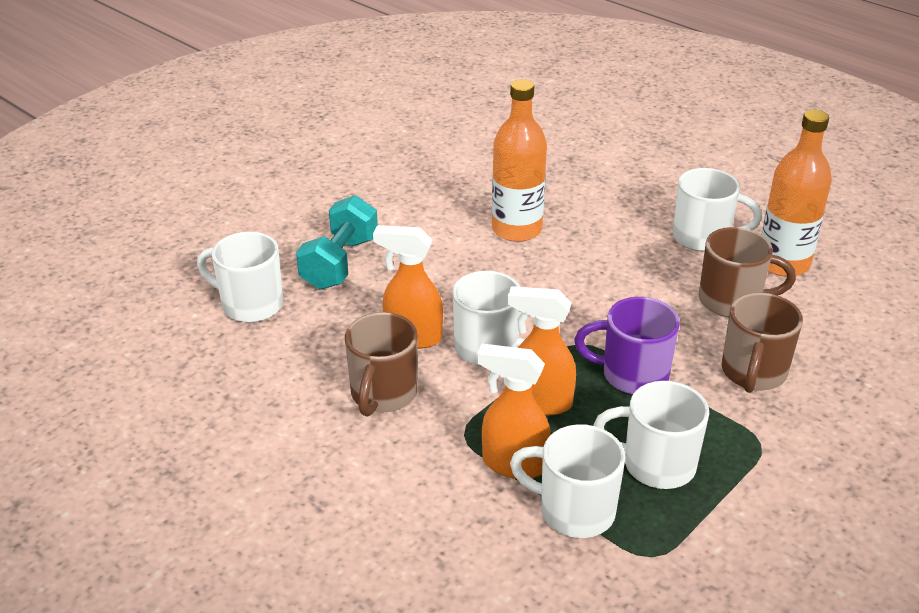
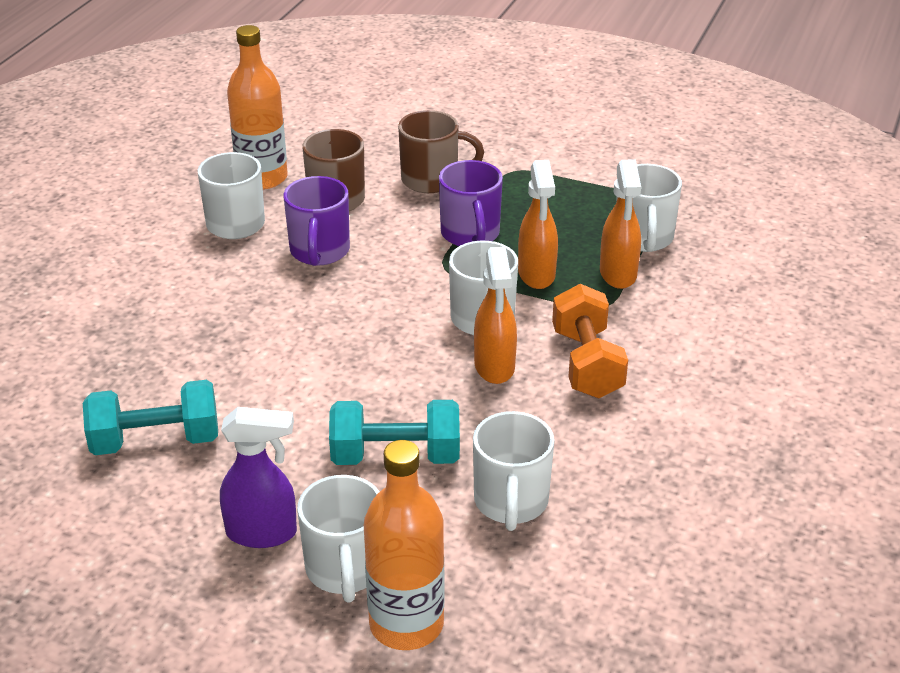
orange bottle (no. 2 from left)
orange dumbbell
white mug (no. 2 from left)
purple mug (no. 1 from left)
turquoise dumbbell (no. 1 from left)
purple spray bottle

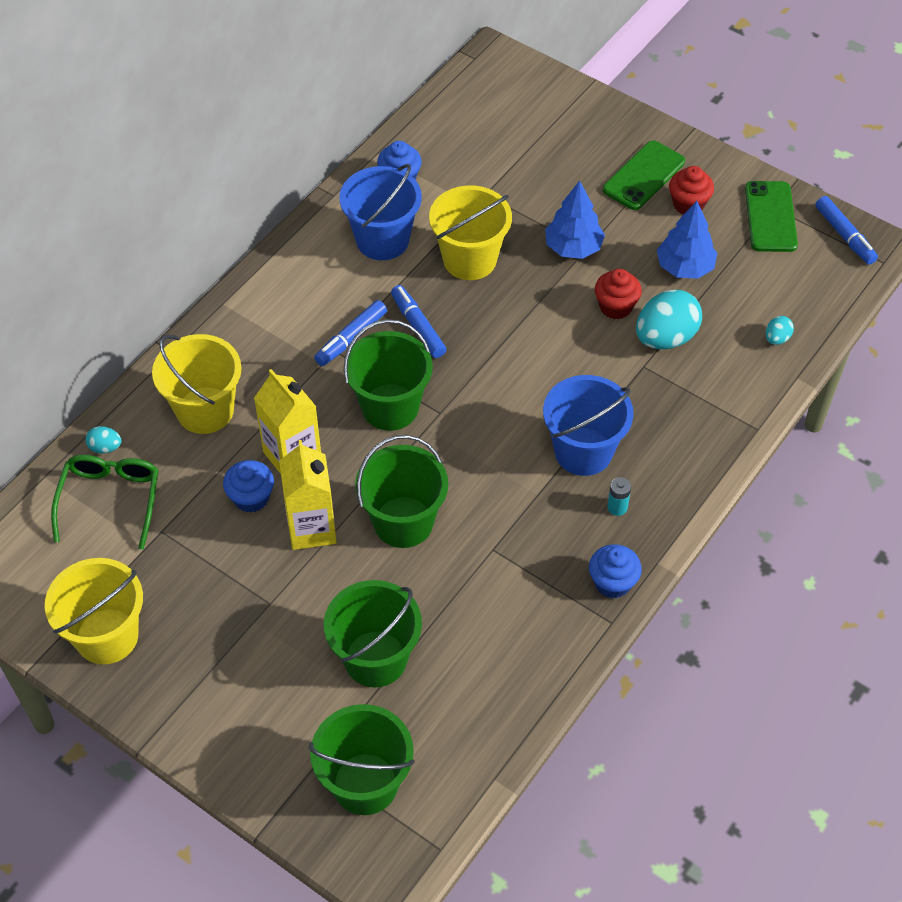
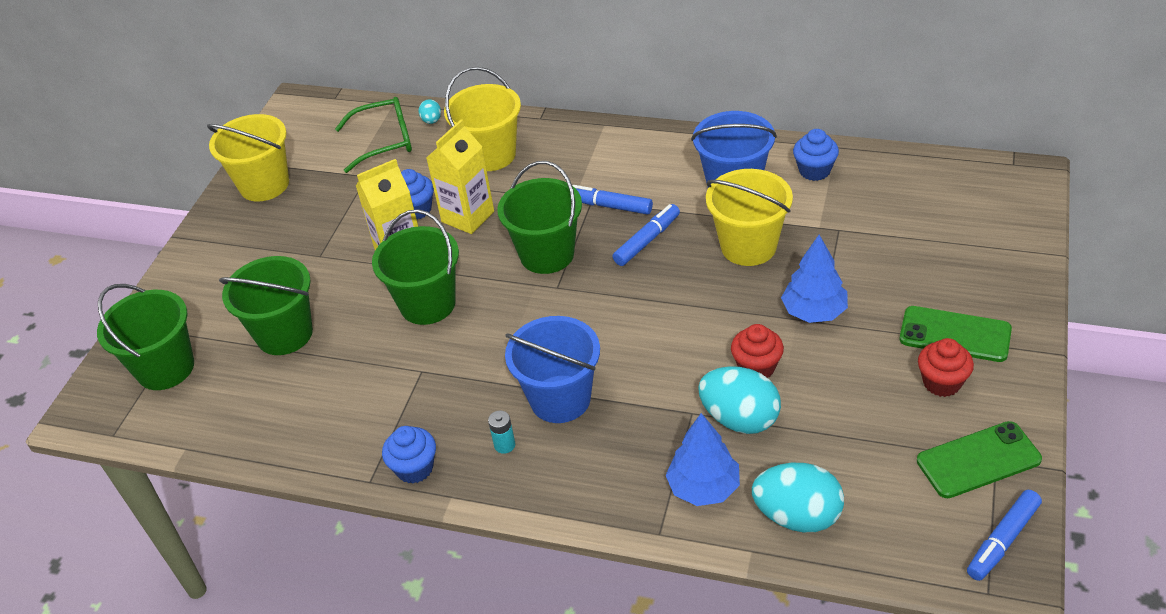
blue tree (no. 1 from left)
turquoise egg (no. 3 from left)

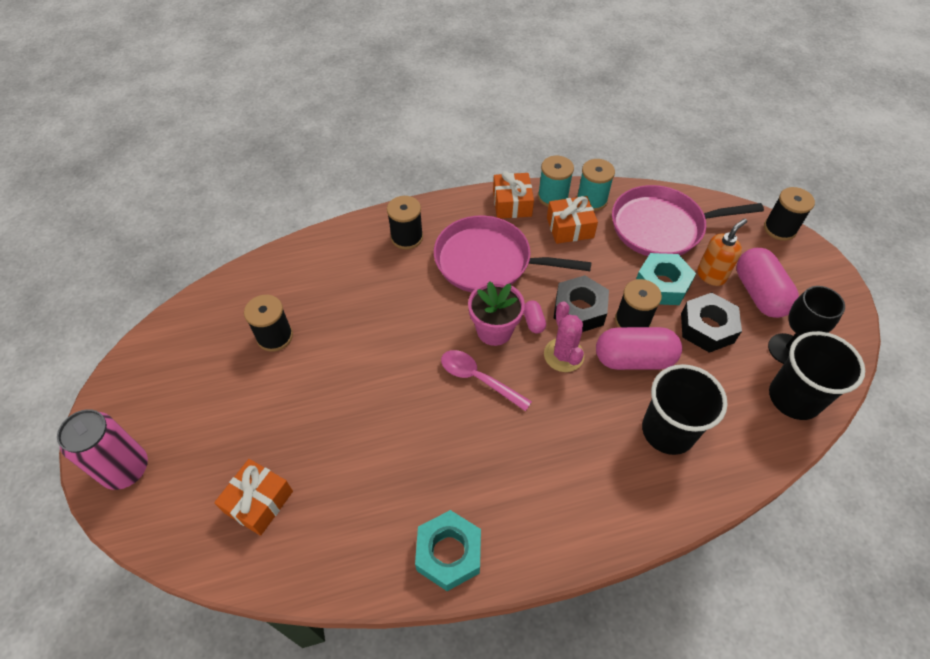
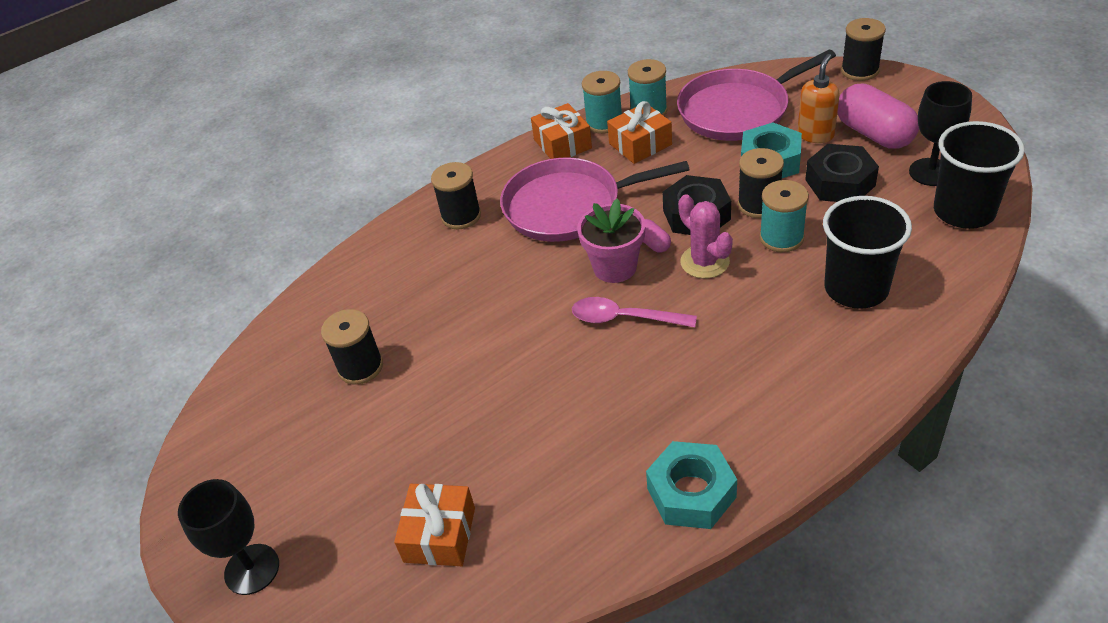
turquoise spool (no. 3 from left)
black goblet (no. 1 from left)

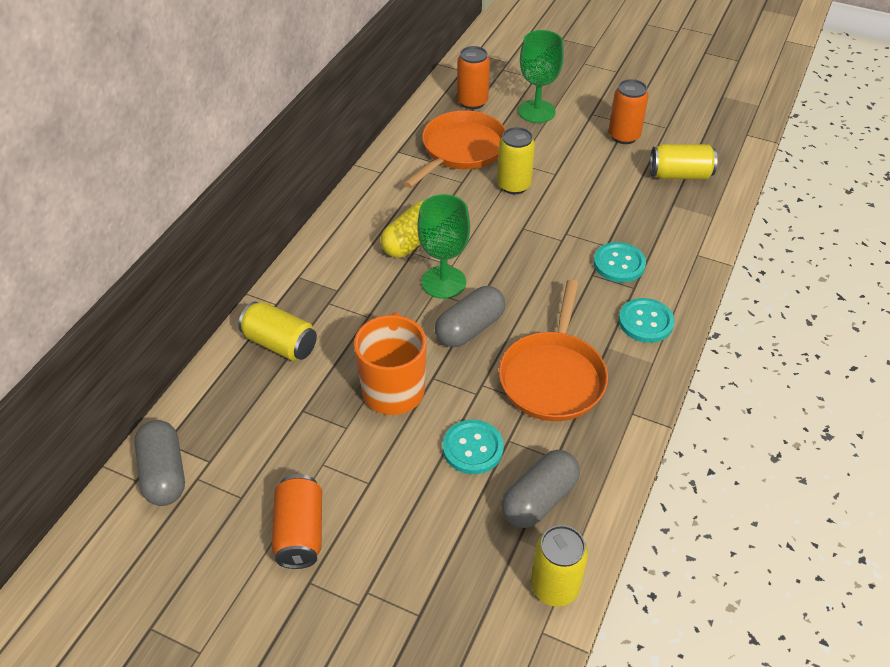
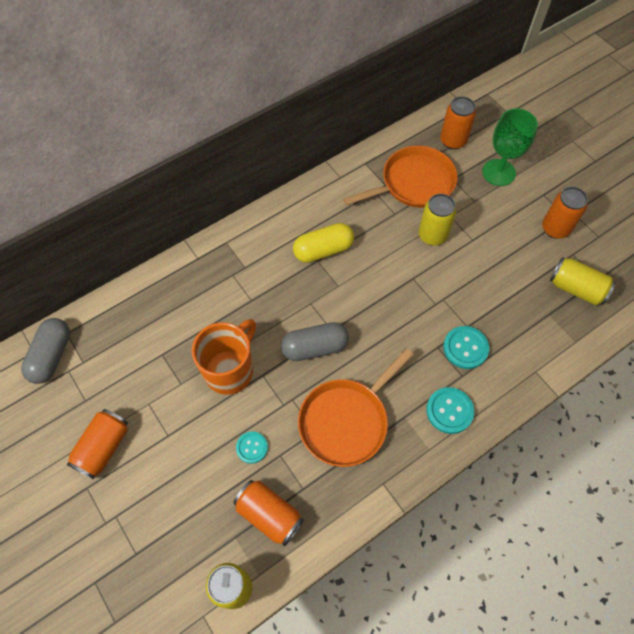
green goblet (no. 1 from left in the first image)
yellow can (no. 1 from left in the first image)
turquoise button (no. 1 from left)
orange can (no. 2 from left)

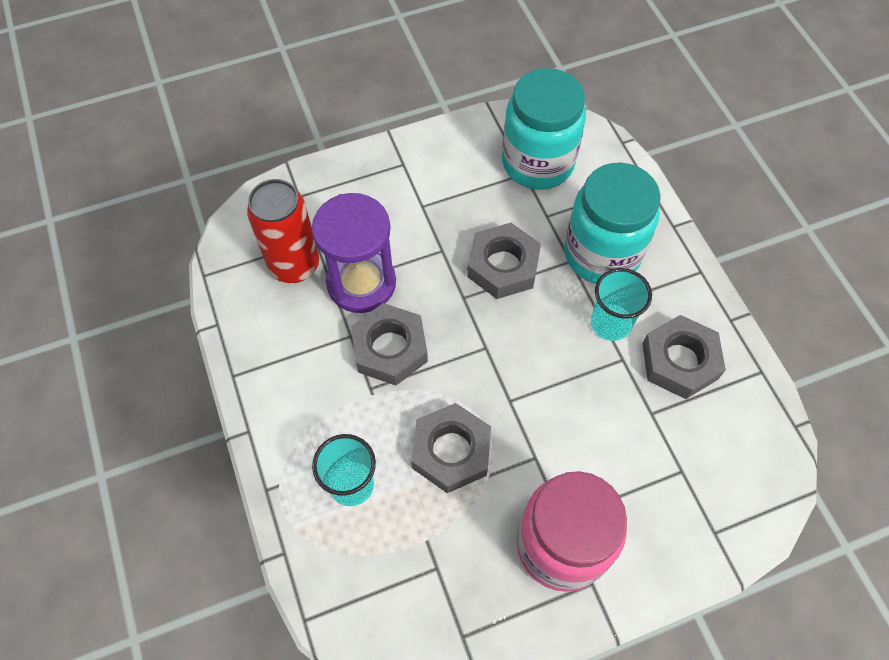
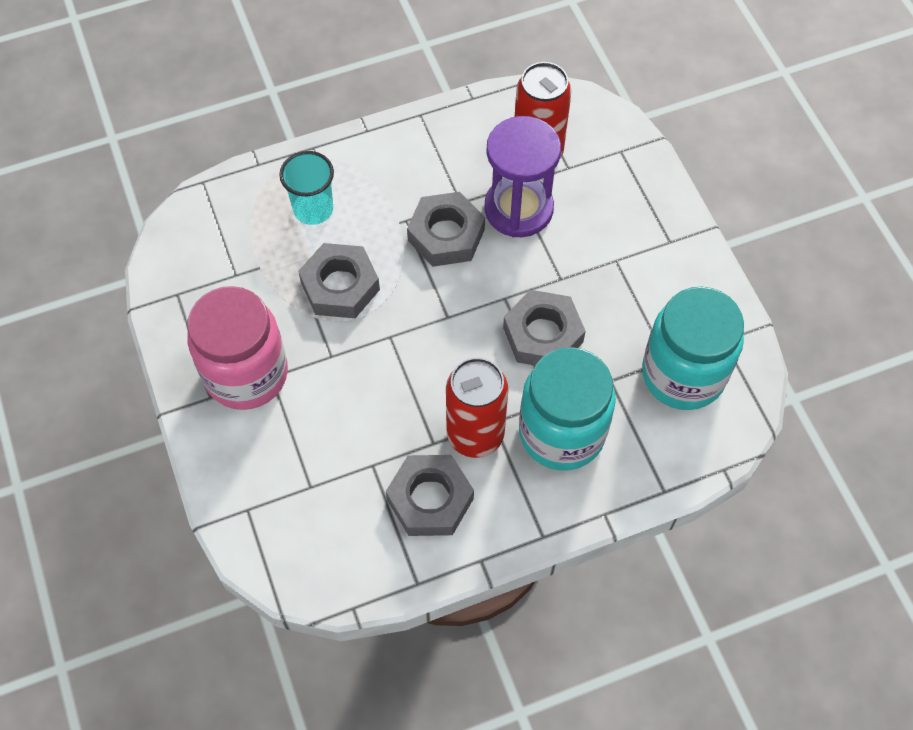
red can (no. 1 from left)

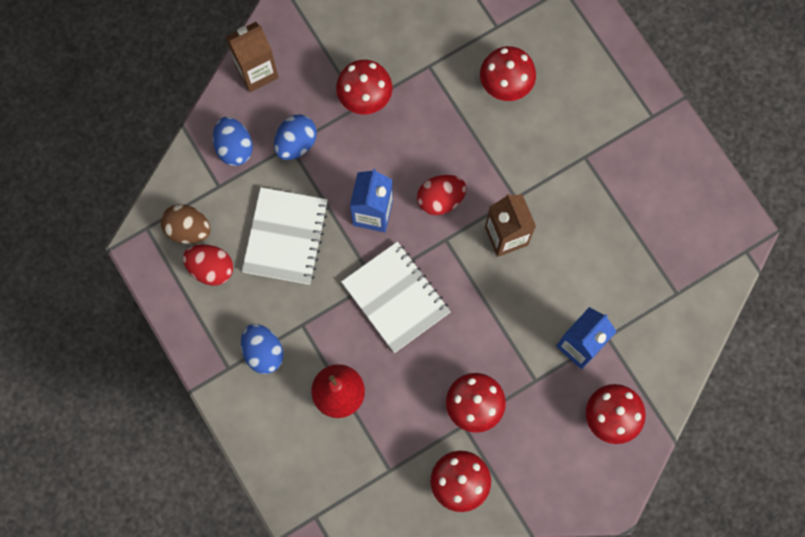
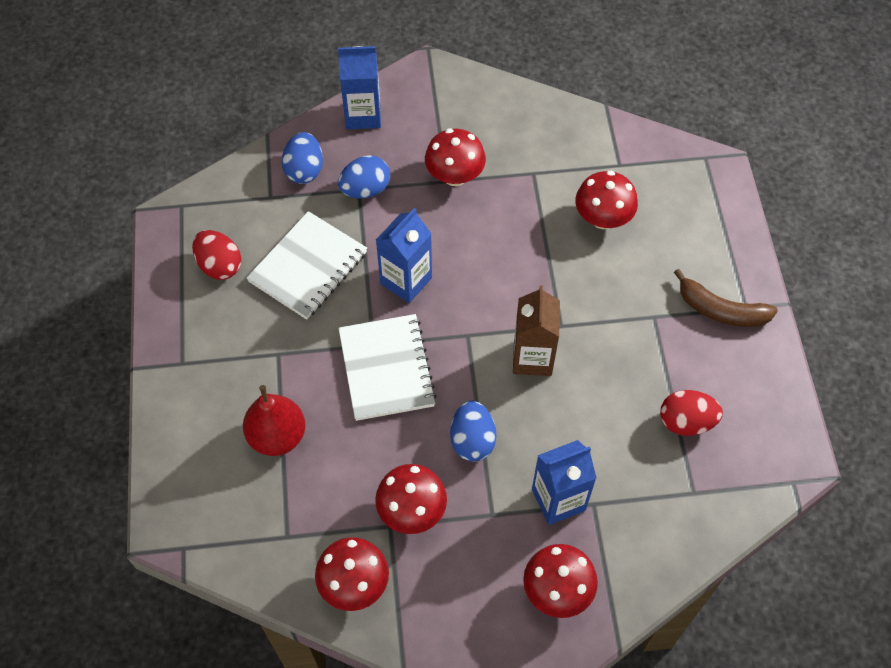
blue carton (no. 1 from left)
red egg (no. 2 from left)
brown egg
blue egg (no. 3 from left)
brown banana

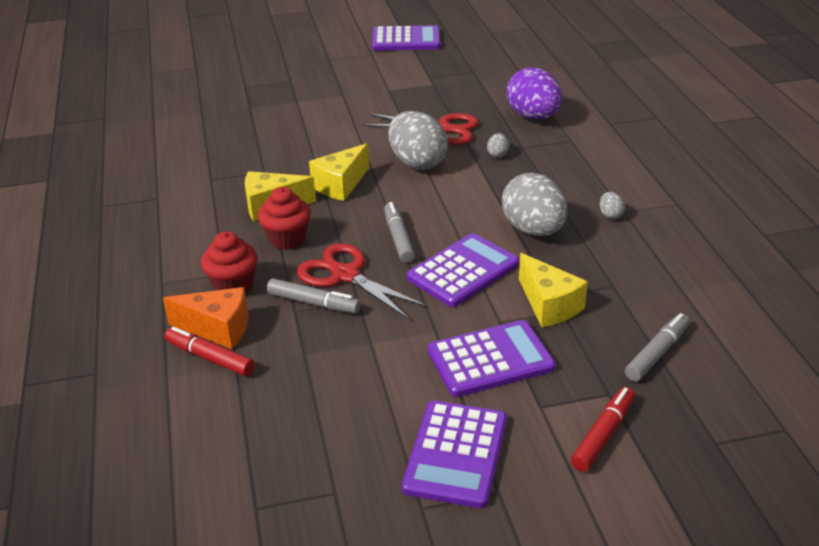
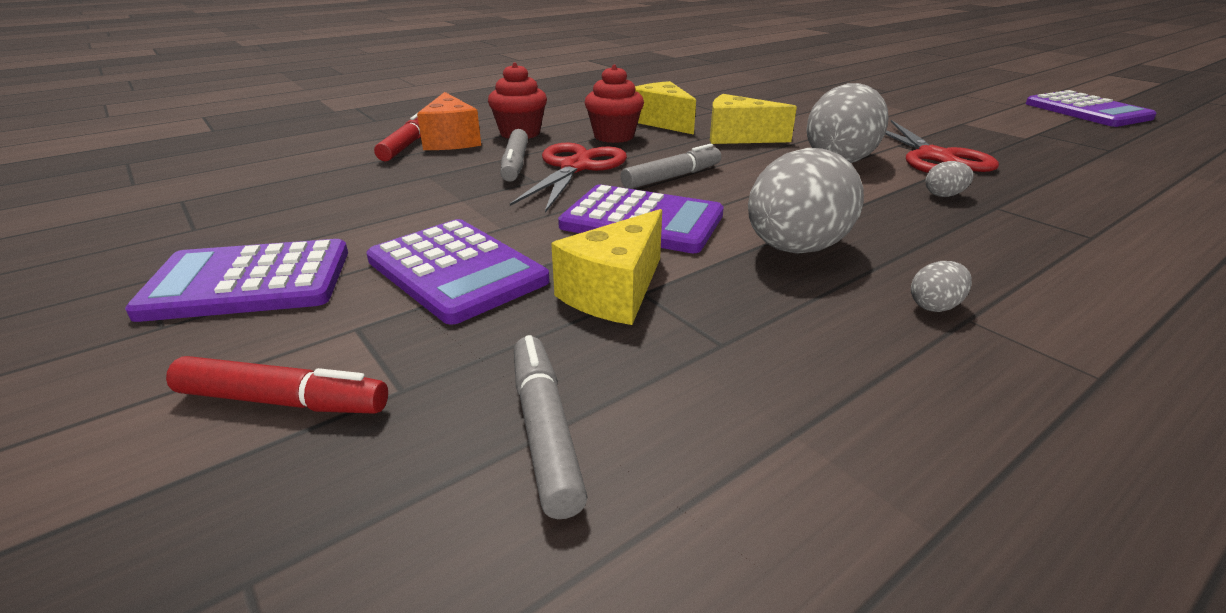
purple egg
grey marker (no. 2 from left)

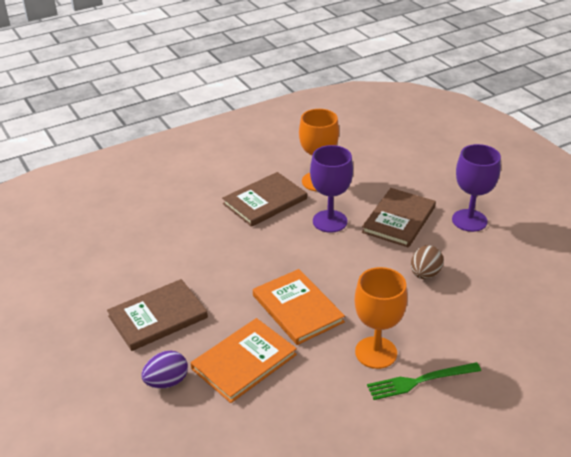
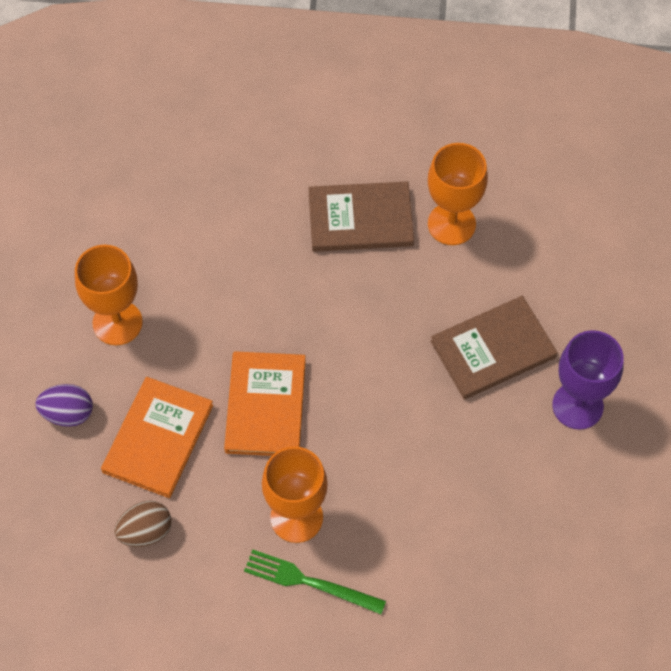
purple goblet (no. 1 from left in the first image)
brown egg
orange goblet (no. 1 from left)
orange book (no. 1 from left)

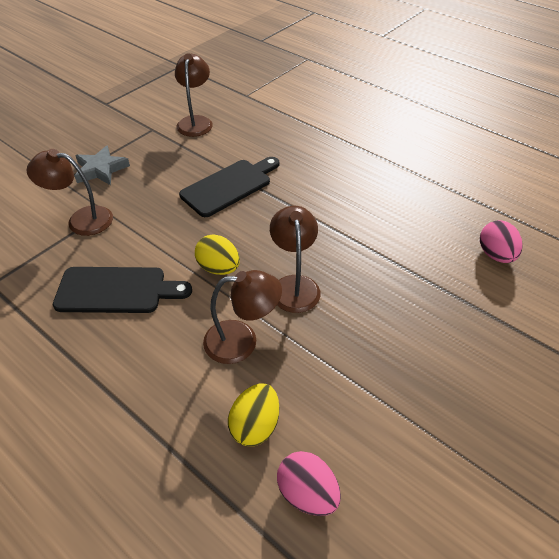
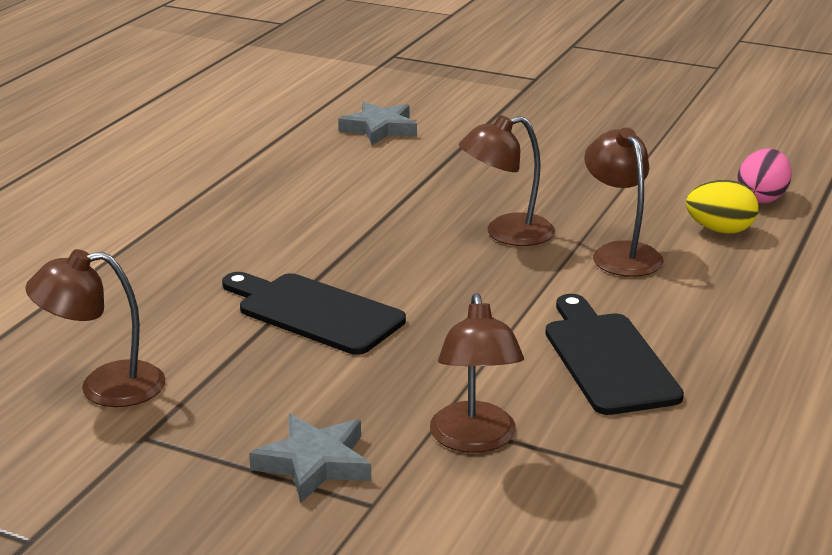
grey star (no. 2 from left)
yellow egg (no. 1 from left in the first image)

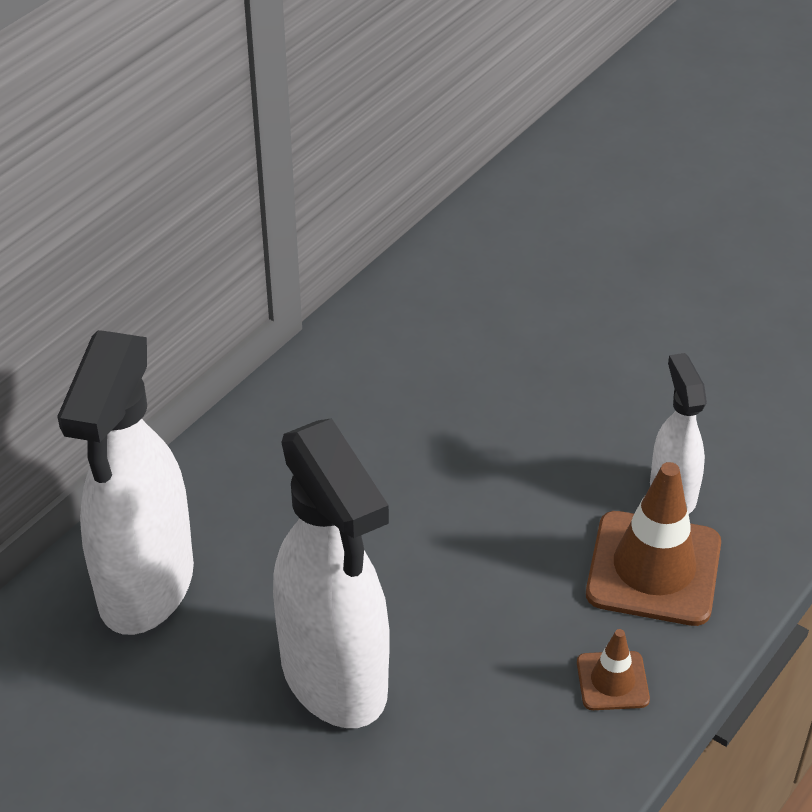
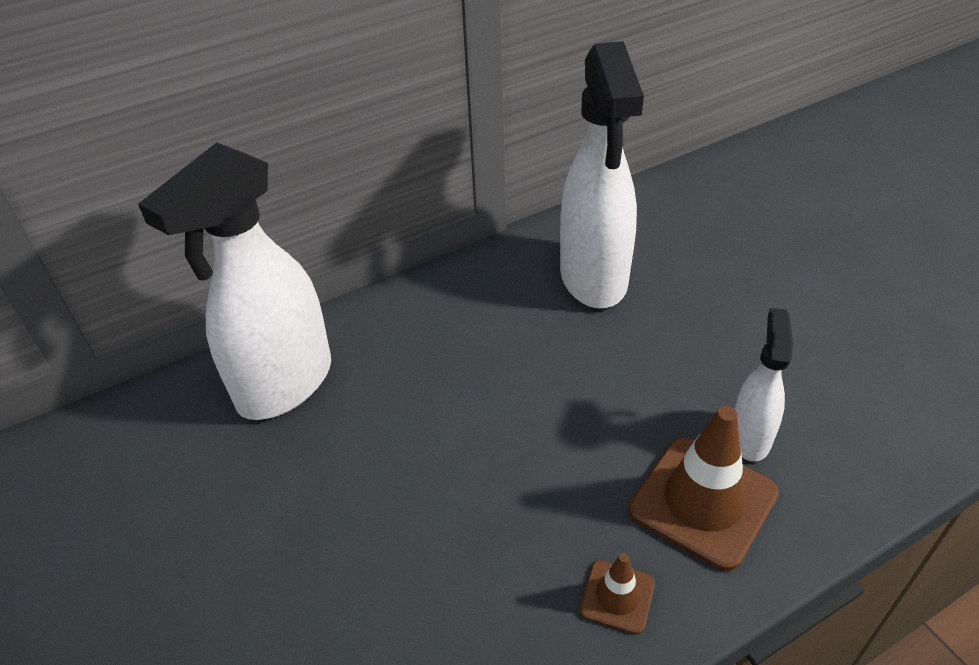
white spray bottle (no. 2 from left)

